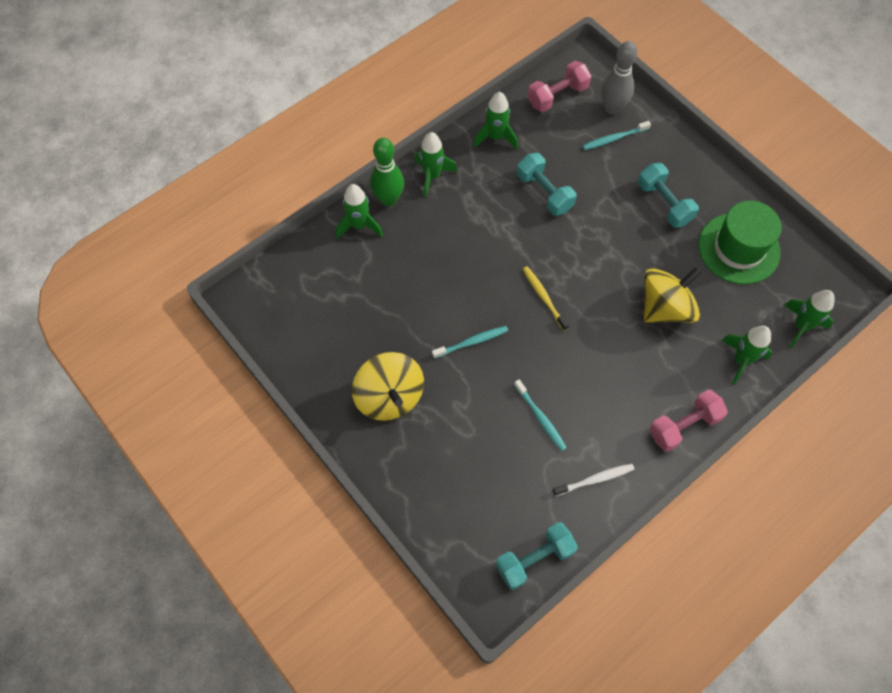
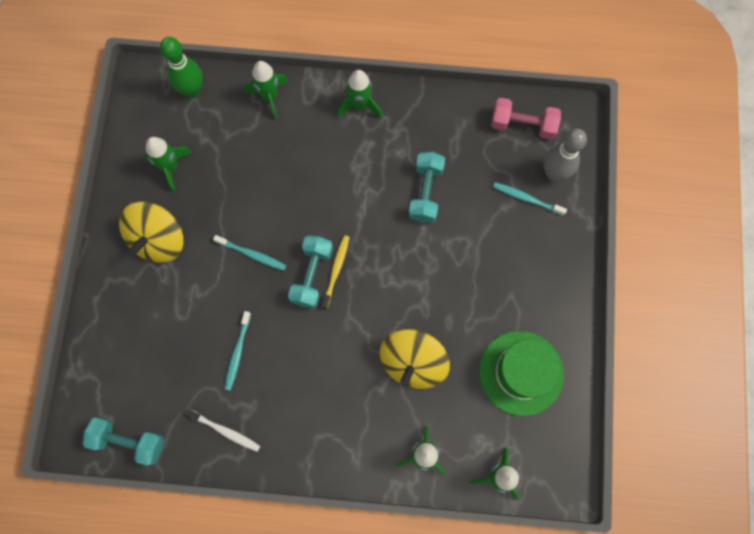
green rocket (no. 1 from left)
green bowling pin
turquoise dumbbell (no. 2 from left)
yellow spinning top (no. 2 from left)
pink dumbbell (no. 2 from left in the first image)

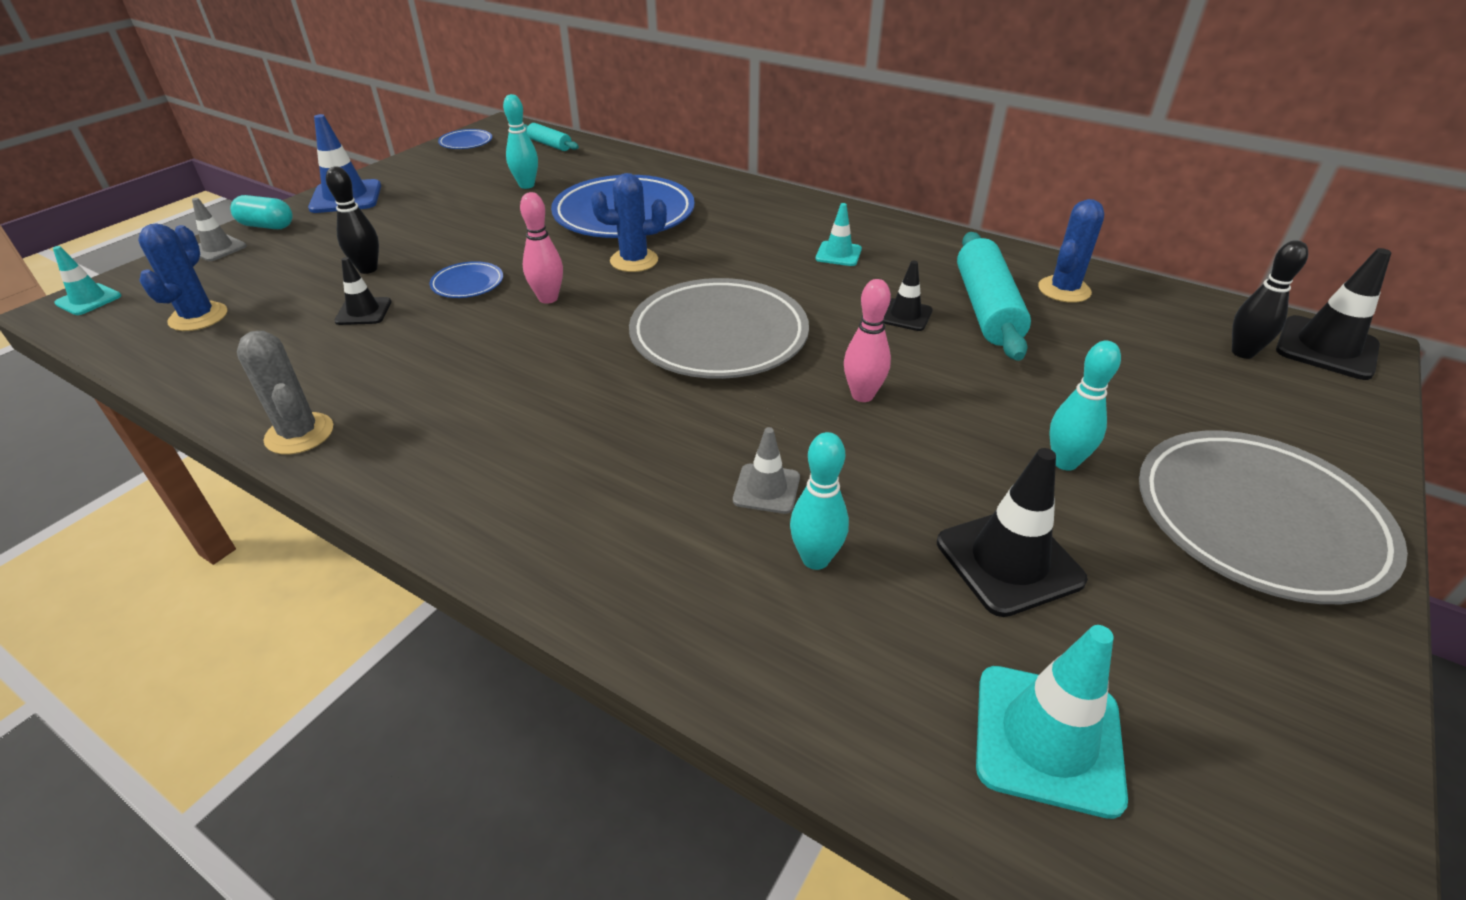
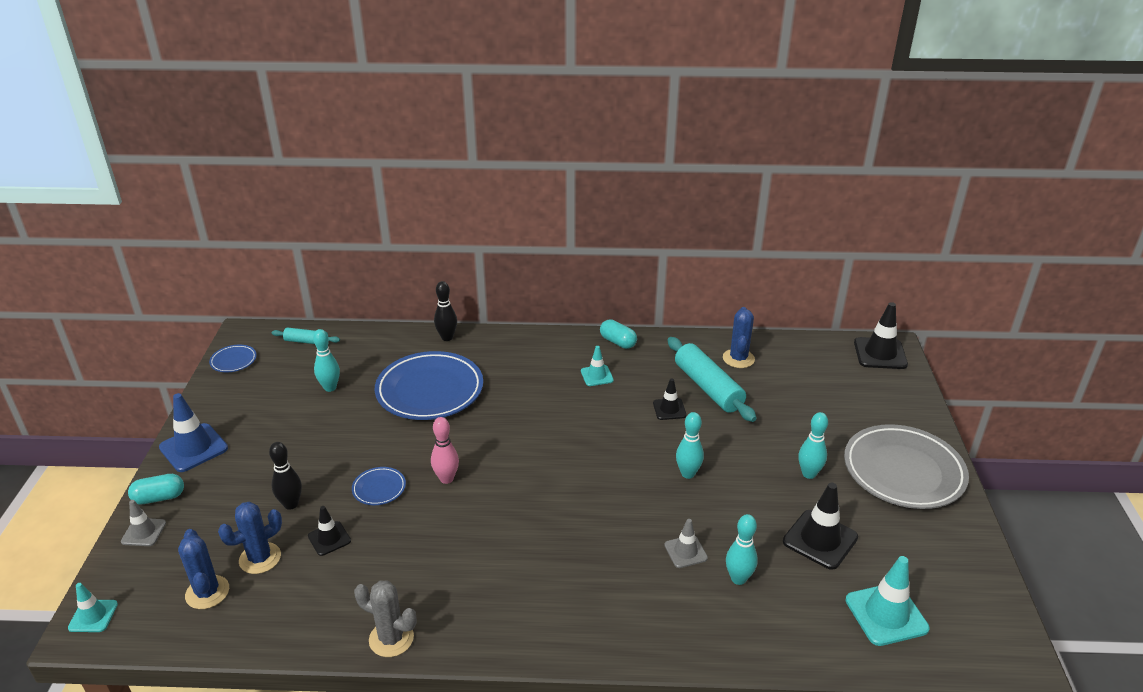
blue cactus (no. 2 from left)
black bowling pin (no. 2 from left)
grey plate (no. 1 from left in the first image)
turquoise bowling pin (no. 2 from left)
turquoise capsule (no. 2 from left)

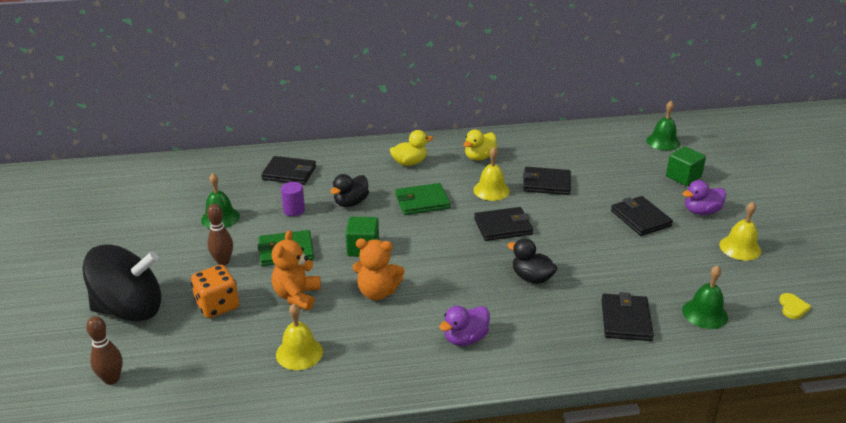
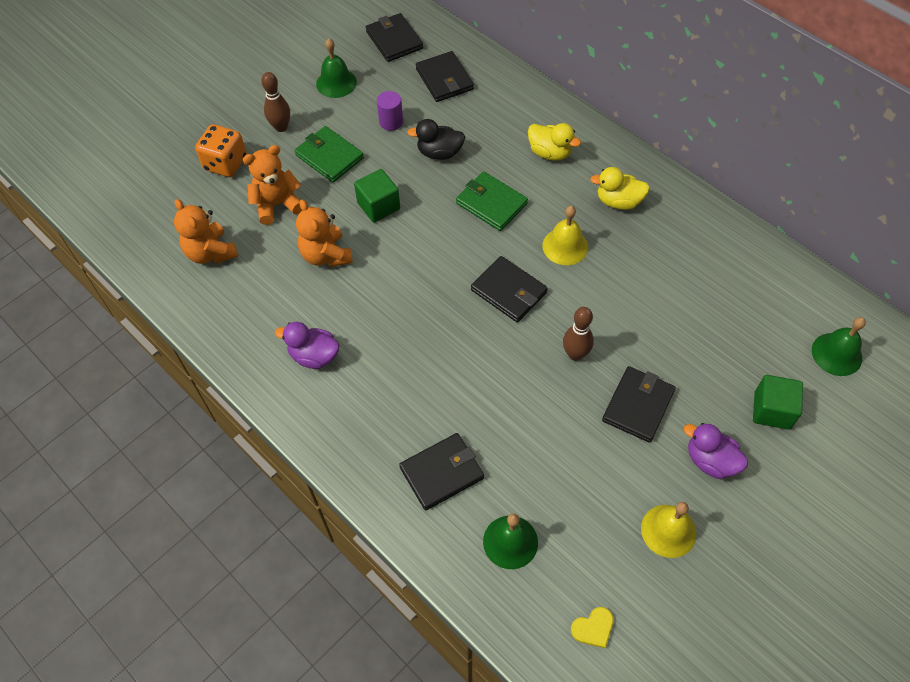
black wallet (no. 1 from left)
black duck (no. 2 from left in the first image)
black spinning top
orange teddy bear (no. 1 from left)
brown bowling pin (no. 2 from left)

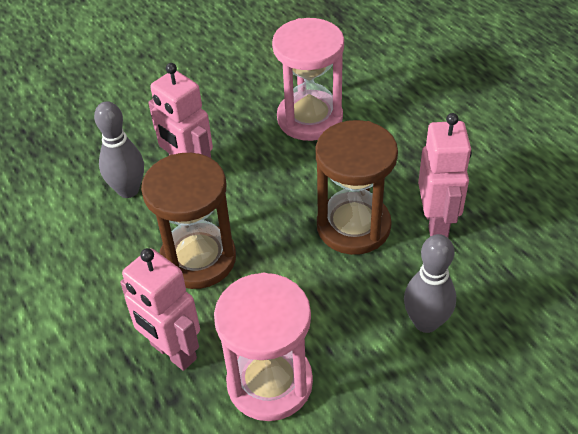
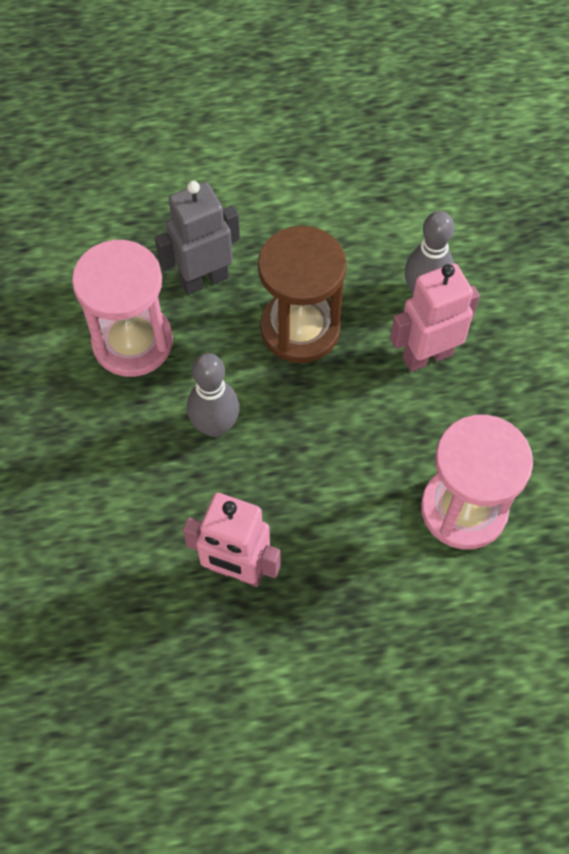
brown hourglass (no. 2 from left in the first image)
grey bowling pin (no. 1 from left)
grey robot

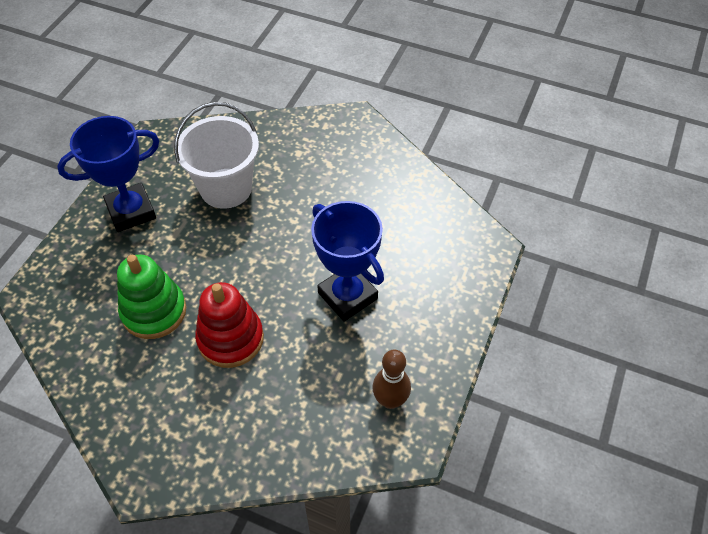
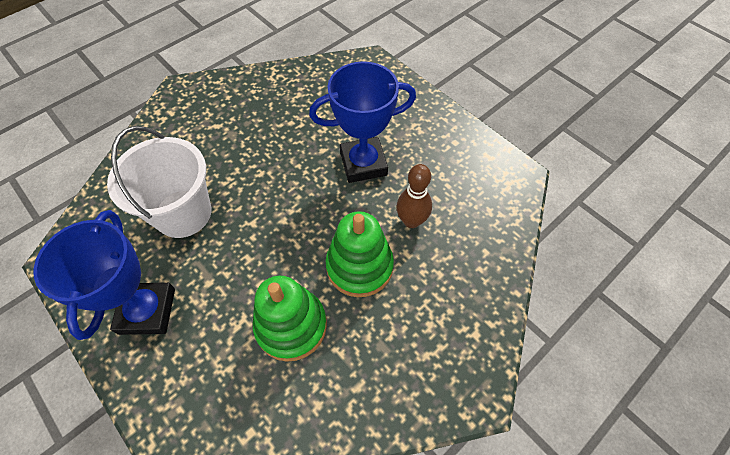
green stacking toy (no. 2 from left)
brown bowling pin

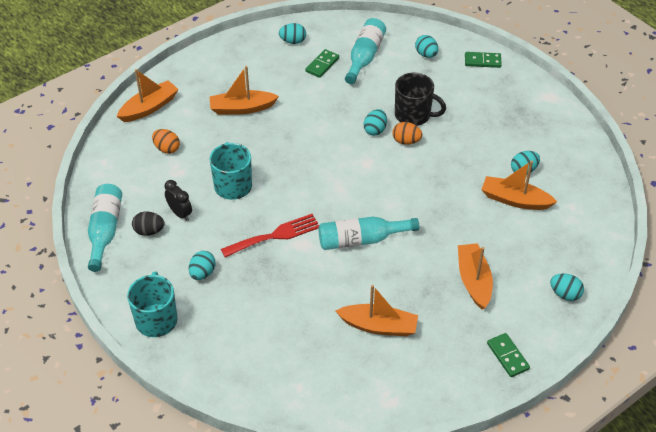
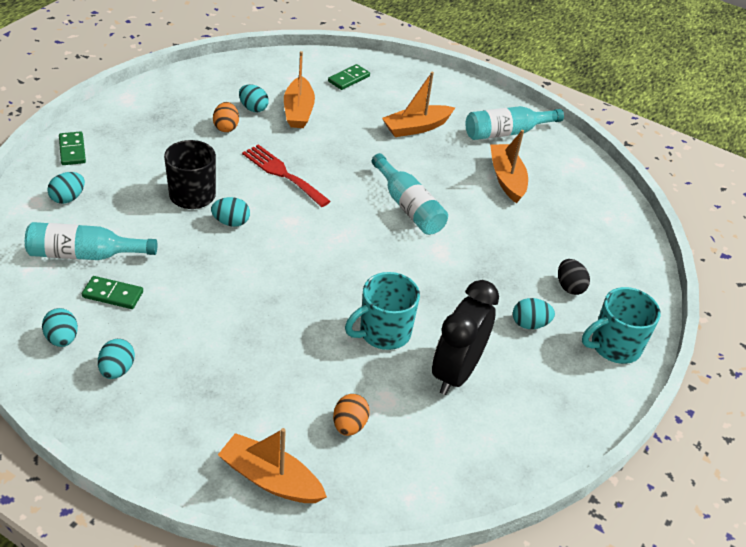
orange boat (no. 2 from left in the first image)
orange egg (no. 1 from left)
black clock
turquoise bottle (no. 3 from left)
black egg
red fork
turquoise egg (no. 3 from left)
green domino (no. 3 from left)

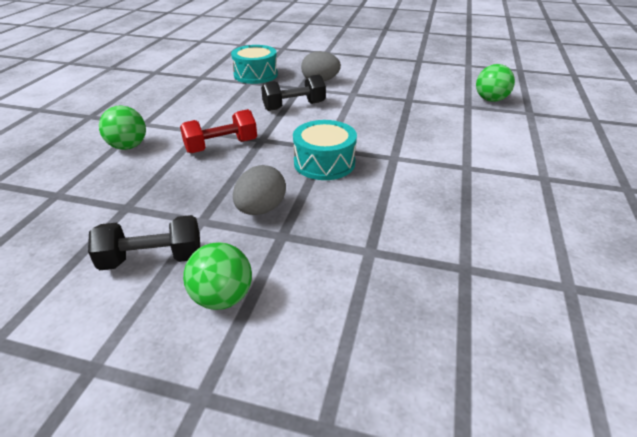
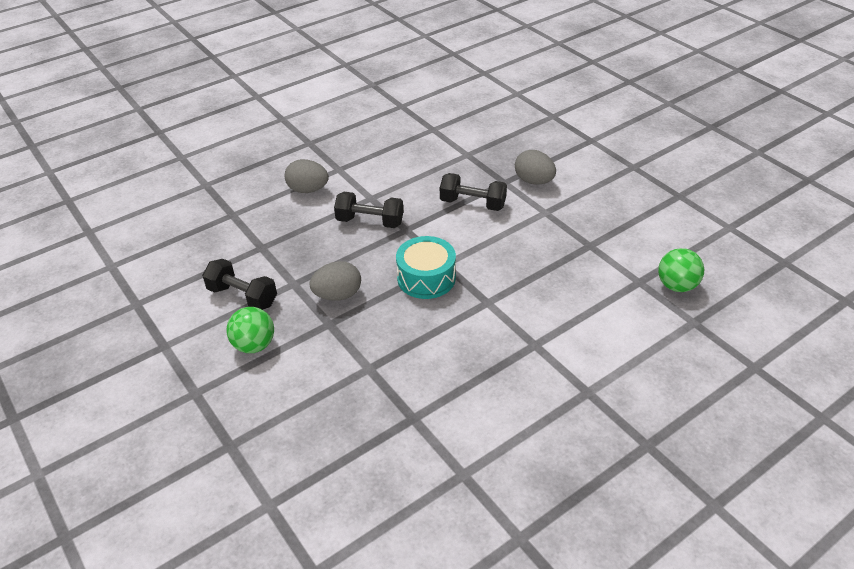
turquoise drum (no. 1 from left in the first image)
grey egg (no. 1 from left)
black dumbbell (no. 2 from left)

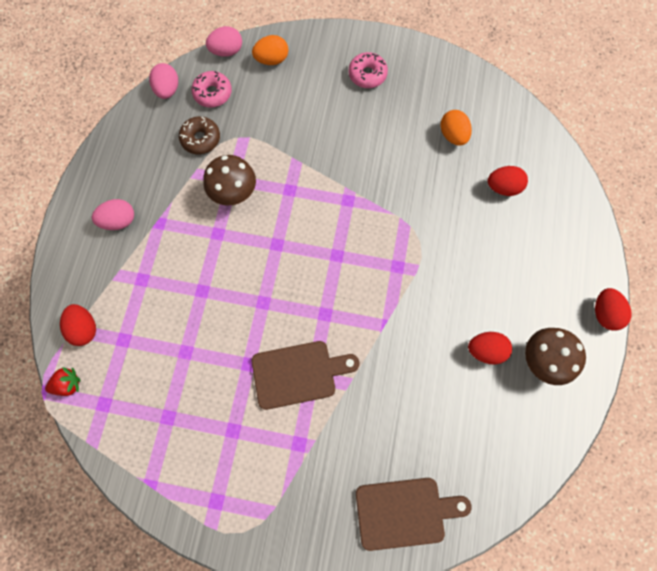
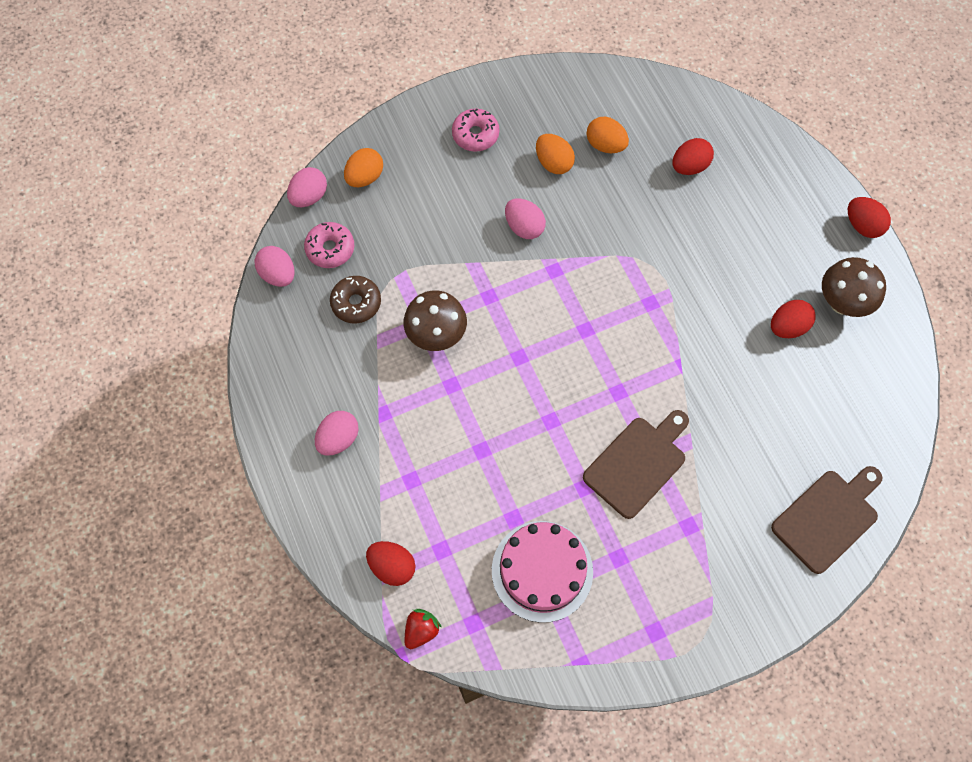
orange egg (no. 2 from left)
pink egg (no. 4 from left)
pink cake

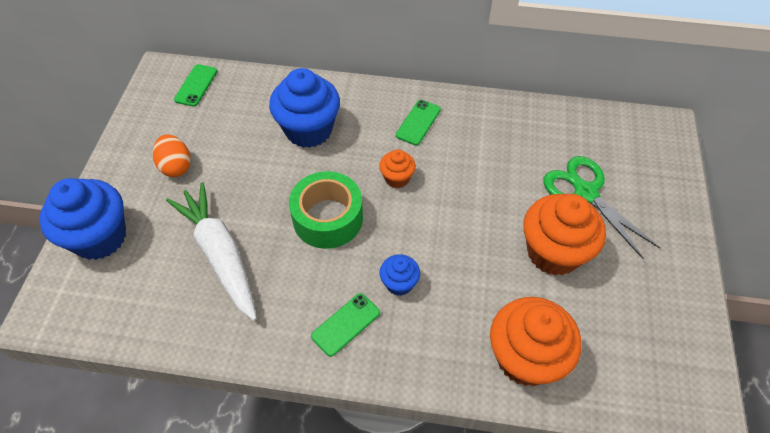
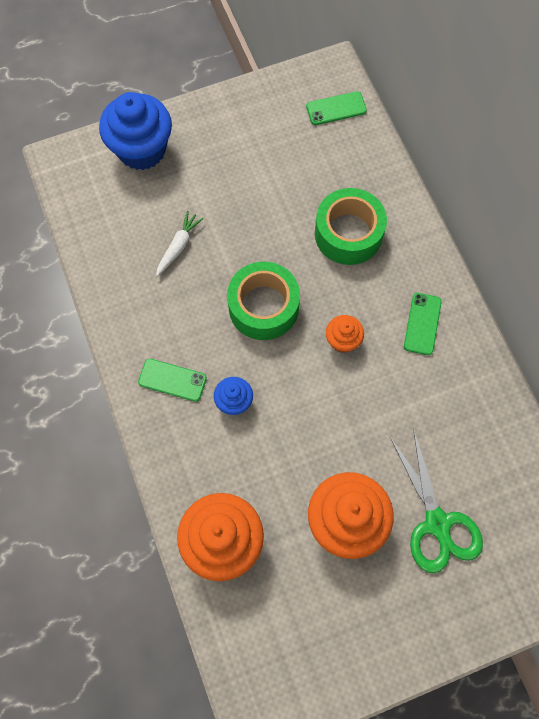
green tape (no. 2 from left)
green phone (no. 3 from left)
orange egg
green scissors
white carrot

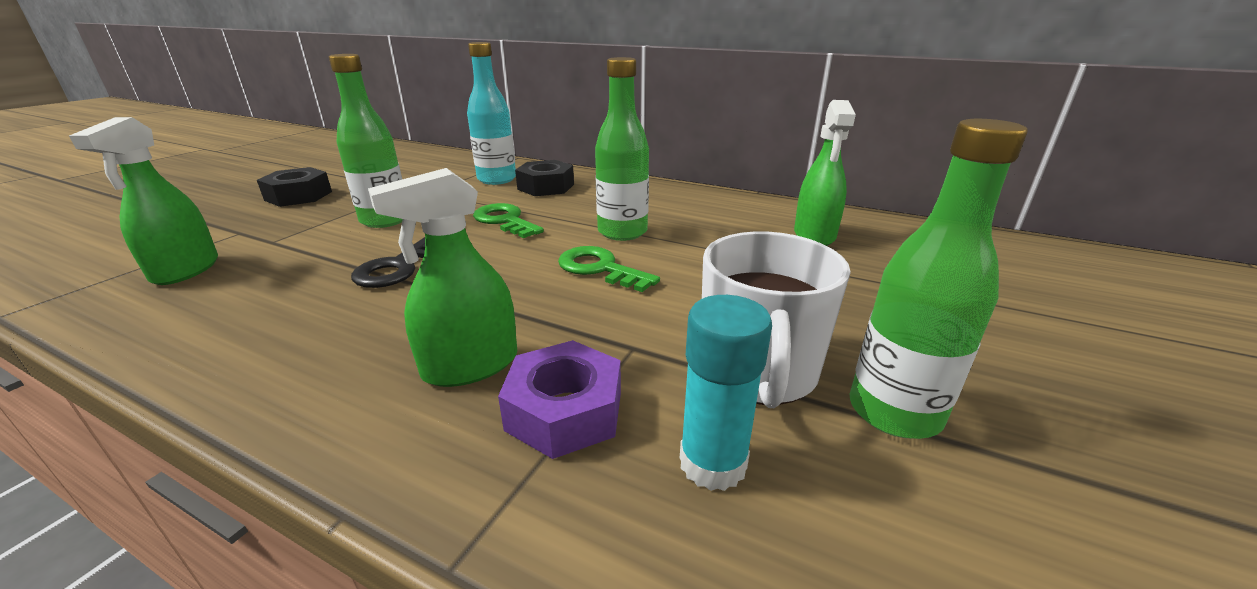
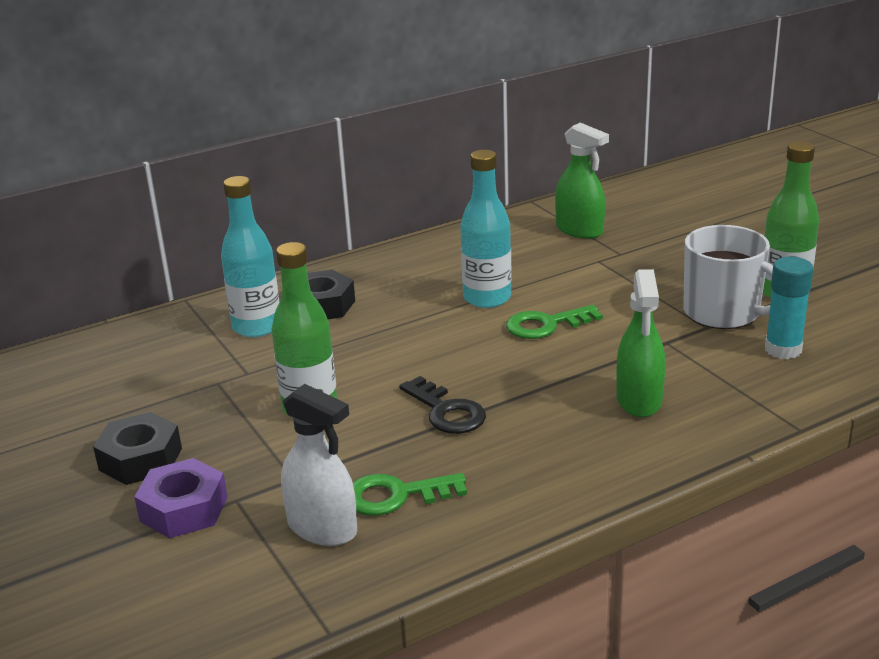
turquoise bottle (no. 2 from left)
white spray bottle
green key (no. 1 from left)
purple nut

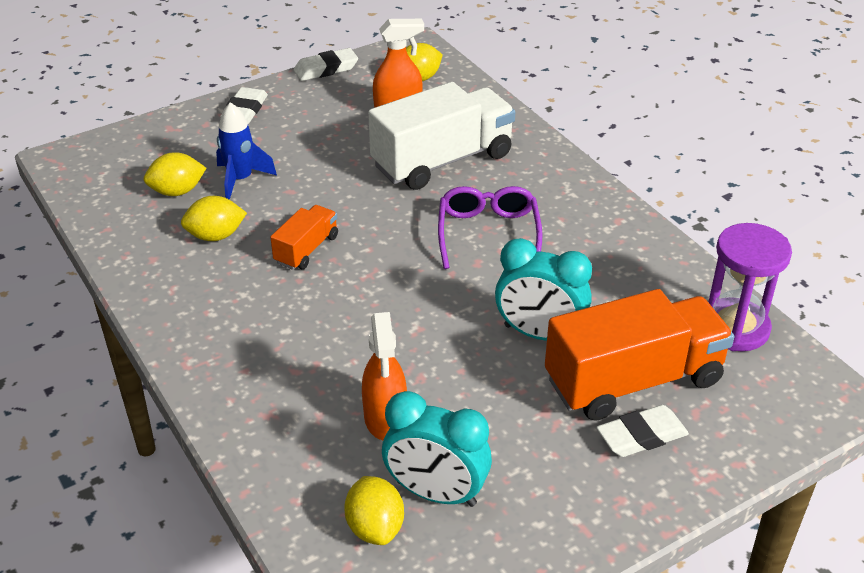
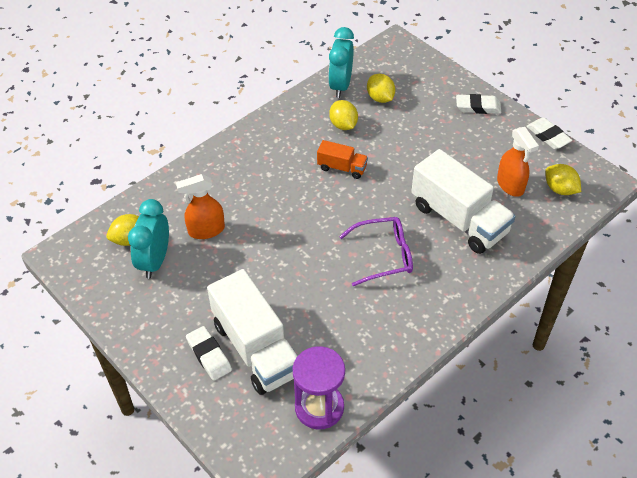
blue rocket
turquoise clock (no. 2 from left)
white truck (no. 1 from left)

